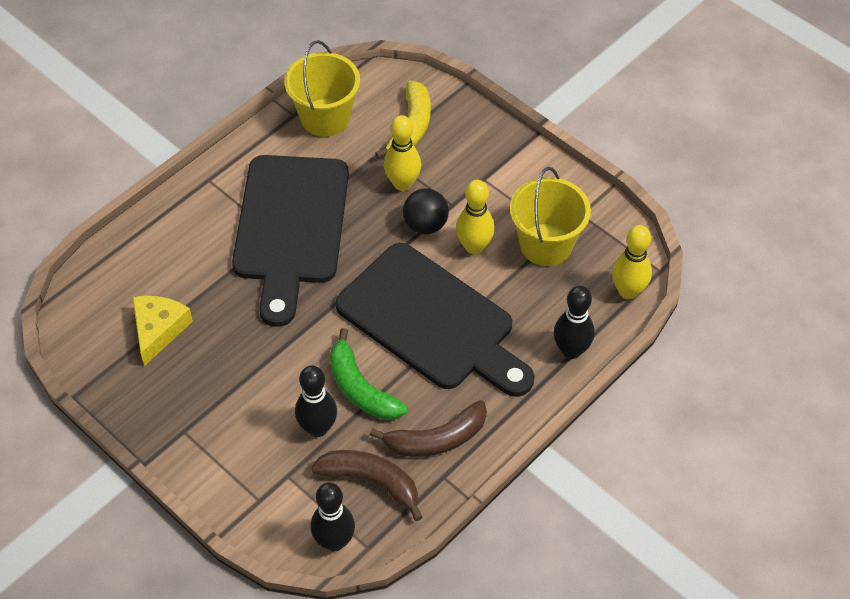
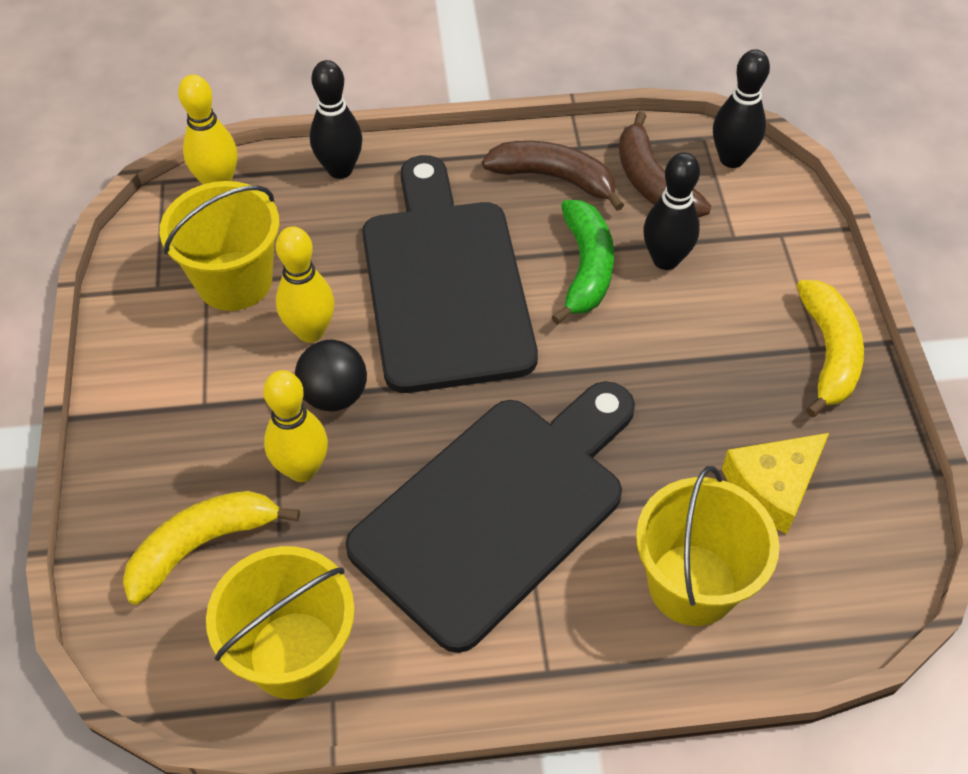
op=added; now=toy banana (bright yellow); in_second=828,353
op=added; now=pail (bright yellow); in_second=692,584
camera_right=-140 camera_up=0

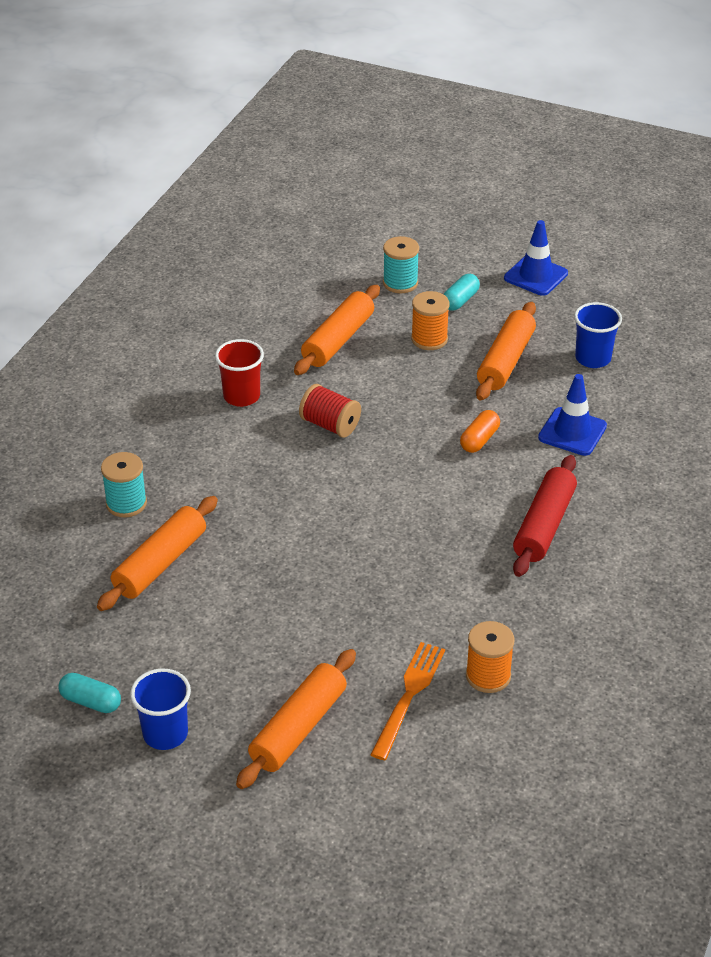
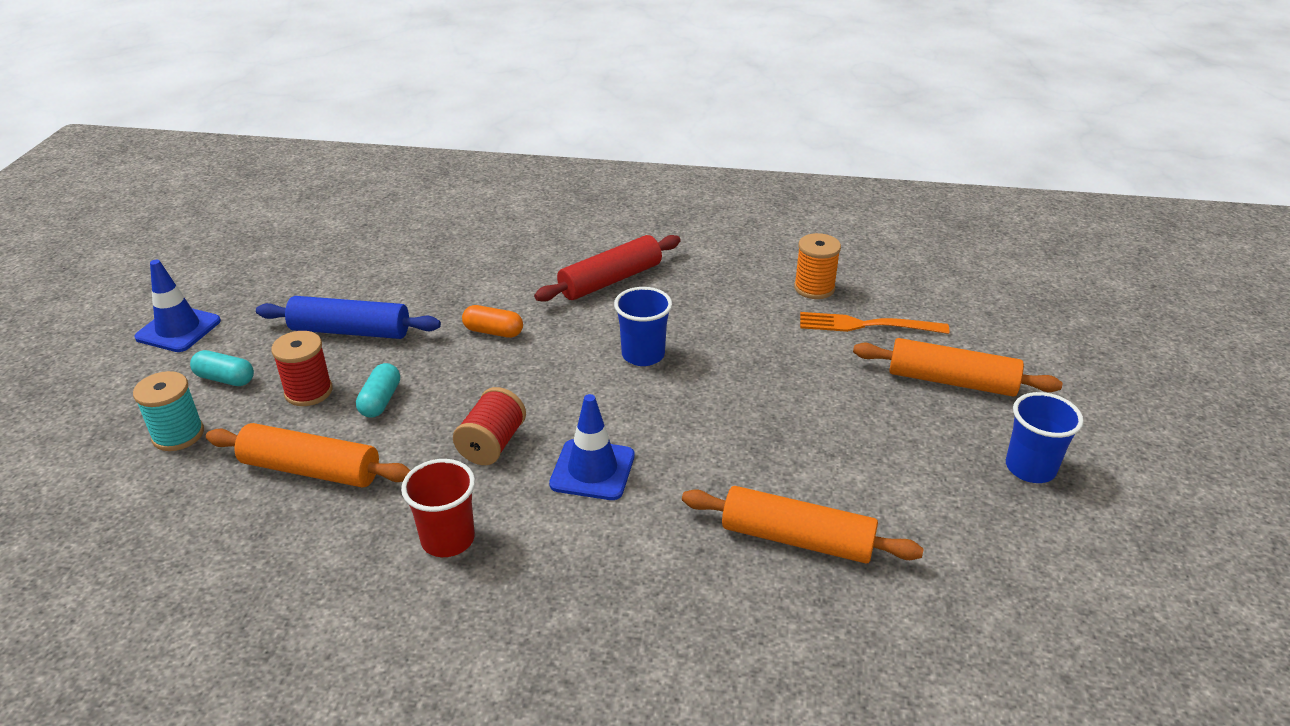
op=recoloured; was=bobbin (orange-coloured); now=bobbin (crimson); in_first=429,339; in_second=308,392
op=recoloured; was=pastry roller (orange-coloured); now=pastry roller (royal blue); in_first=505,361; in_second=350,331
op=moved; was=beaker (royal blue); in_first=593,358; in_second=643,355
op=moved; was=road cone (royal blue); in_first=572,432; in_second=592,470
op=removed; was=bobbin (teal); in_first=126,503
op=turned; was=pastry roller (crimson); in_first=544,525; in_second=610,280; clockwise=-45
op=moved; was=pill shape (teal); in_first=91,701; in_second=380,400
camera_right=-105 camera_up=-5

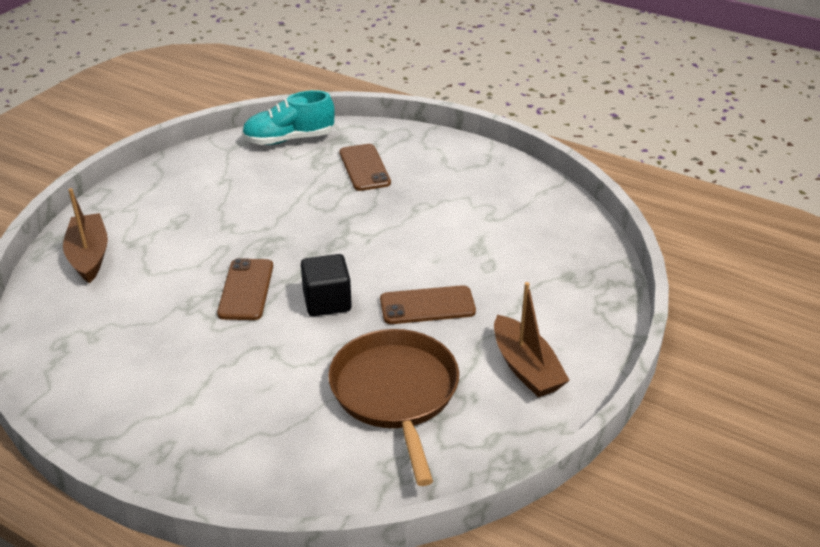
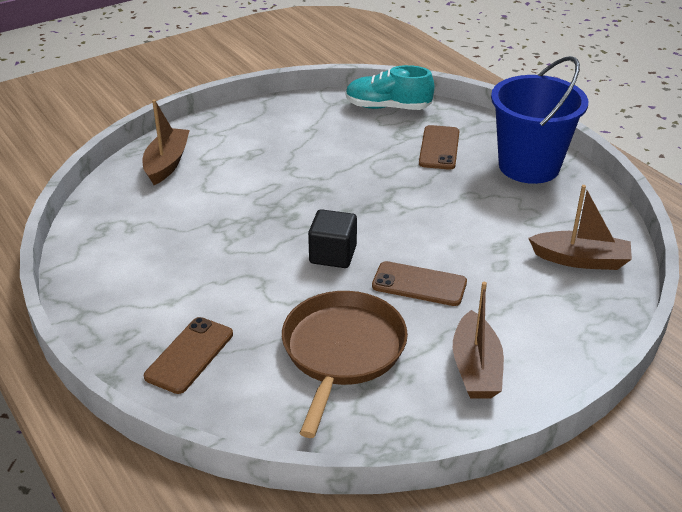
op=moved; was=smartphone (dark brown); in_first=246,289; in_second=189,355
op=added; now=pail (royal blue); in_second=529,166
op=added; now=toy boat (dark brown); in_second=580,260
camera_right=25 camera_up=0

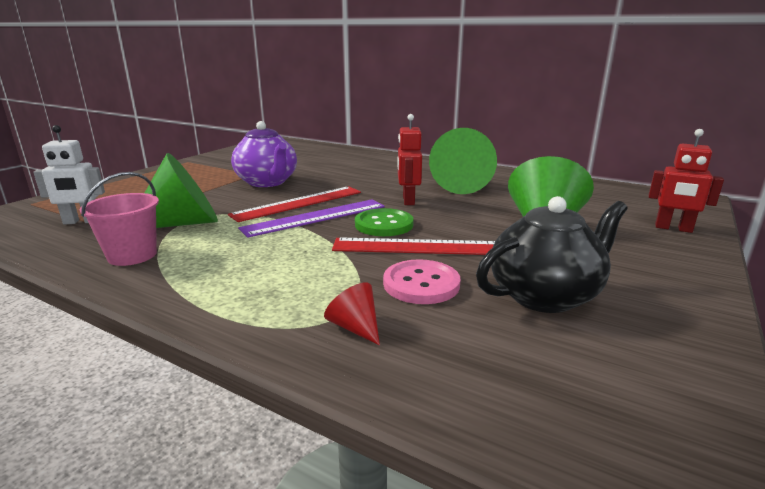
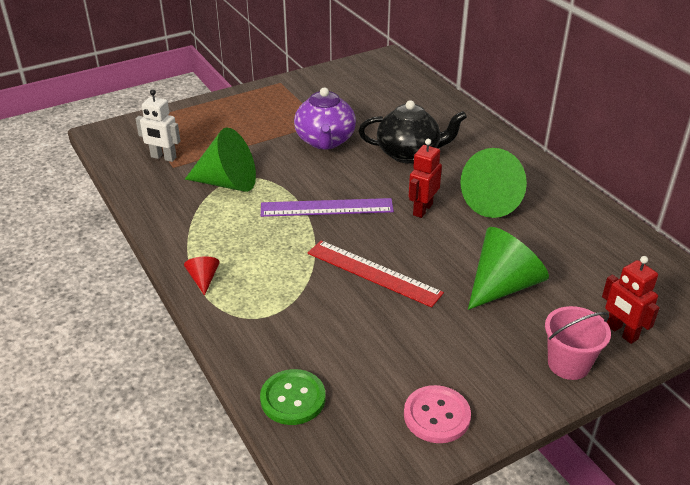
op=moved; was=pail (pink); in_first=132,255; in_second=568,364
op=removed; was=straightedge (crimson); in_first=298,203
op=moved; was=teapot (jet-black); in_first=545,295; in_second=409,153
op=moved; was=button (emerald); in_first=384,224; in_second=293,398
op=moved; was=button (pink); in_first=421,284; in_second=436,416
op=moved; was=cone (crimson); in_first=355,327; in_second=203,279
camera_right=30 camera_up=15

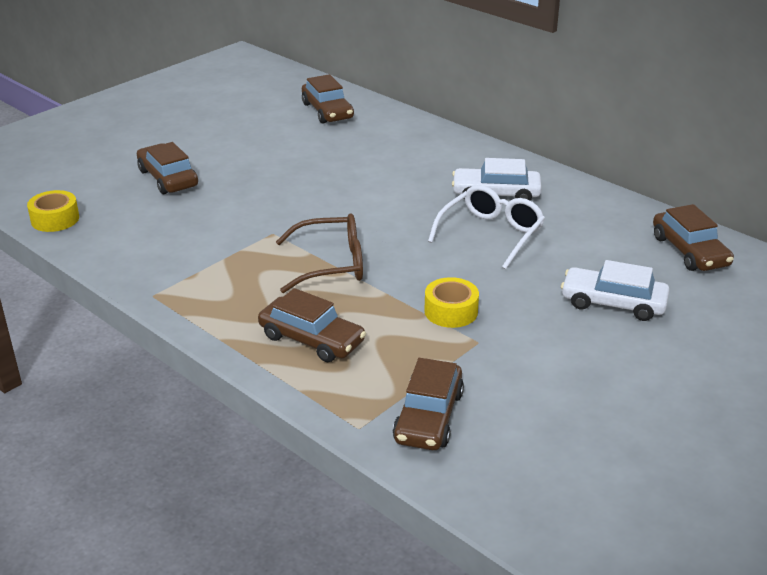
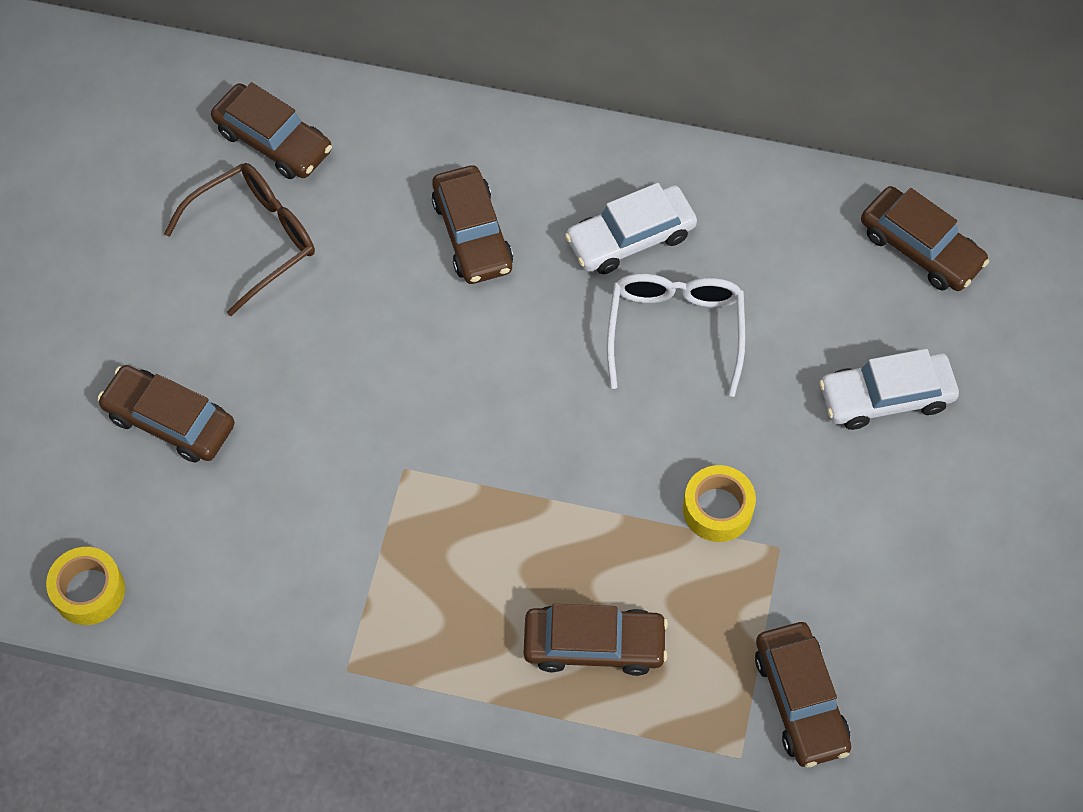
op=moved; was=spectacles (dark brown); in_first=330,264; in_second=254,239
op=added; now=toy car (dark brown); in_second=472,234
camera_right=-30 camera_up=30

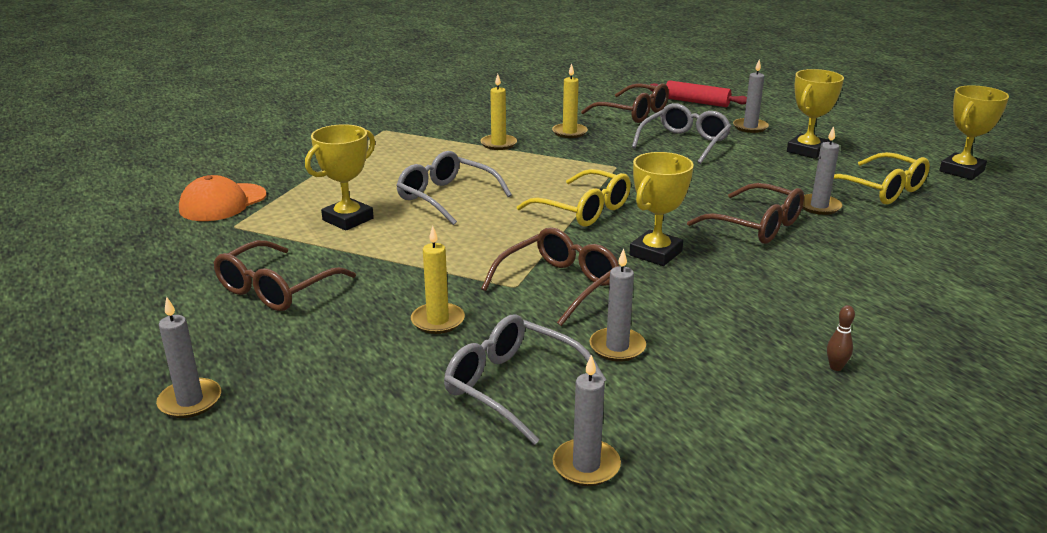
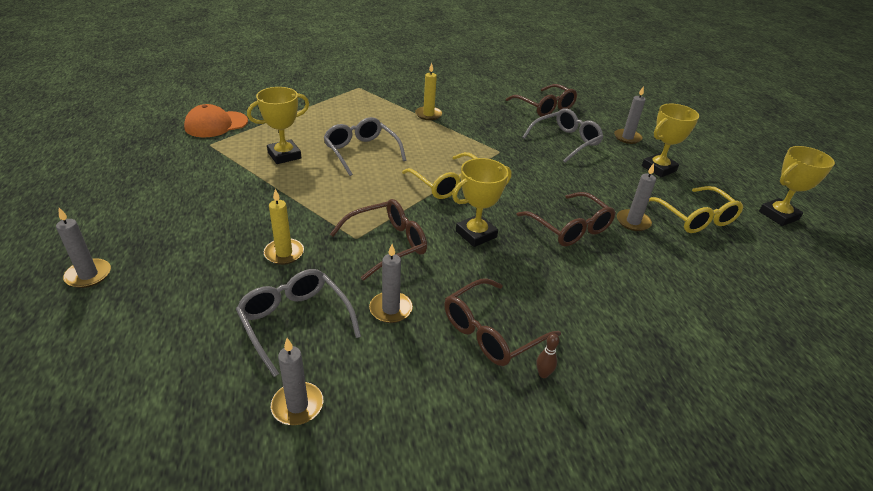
op=removed; was=pillar candle (bright yellow); in_first=569,132
op=removed; was=pastry roller (crimson); in_first=696,102
op=moved; was=spectacles (dark brown); in_first=276,289; in_second=491,332
camera_right=15 camera_up=10

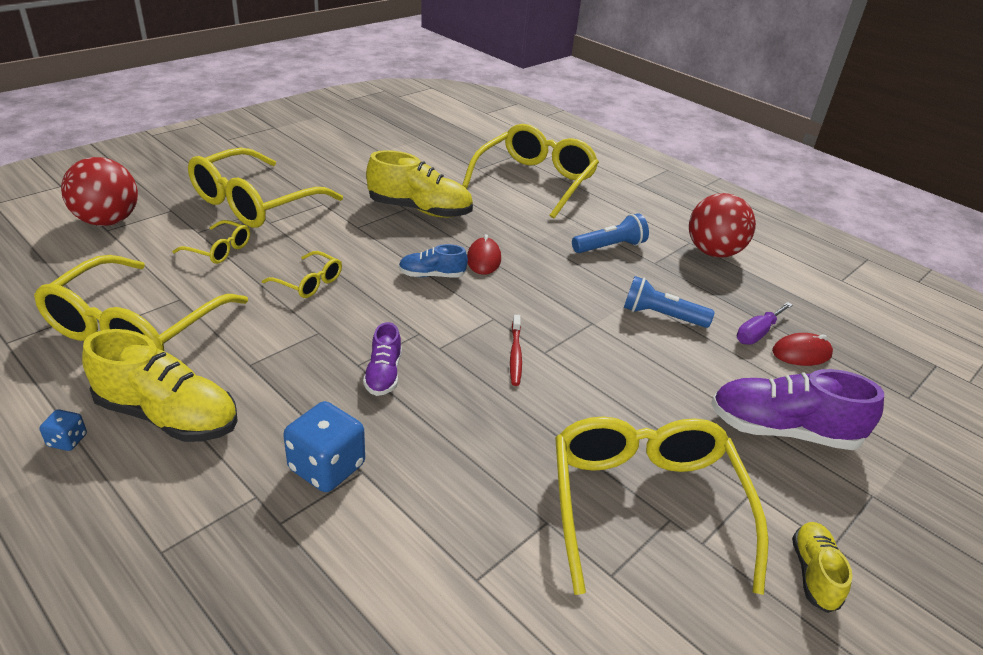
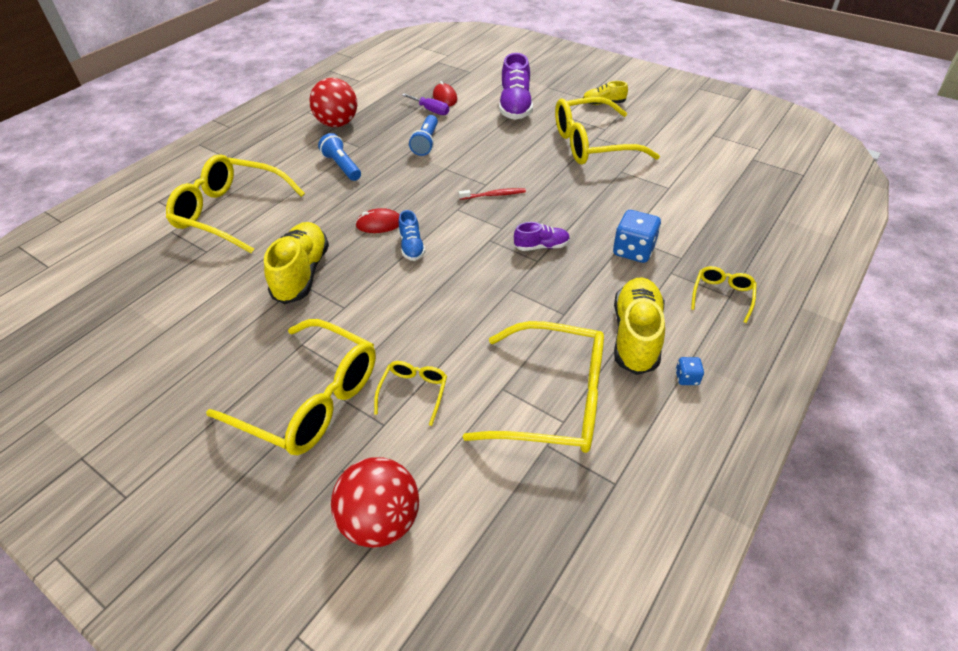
op=moved; was=spectacles (bright yellow); in_first=309,282; in_second=722,296
camera_right=-95 camera_up=10

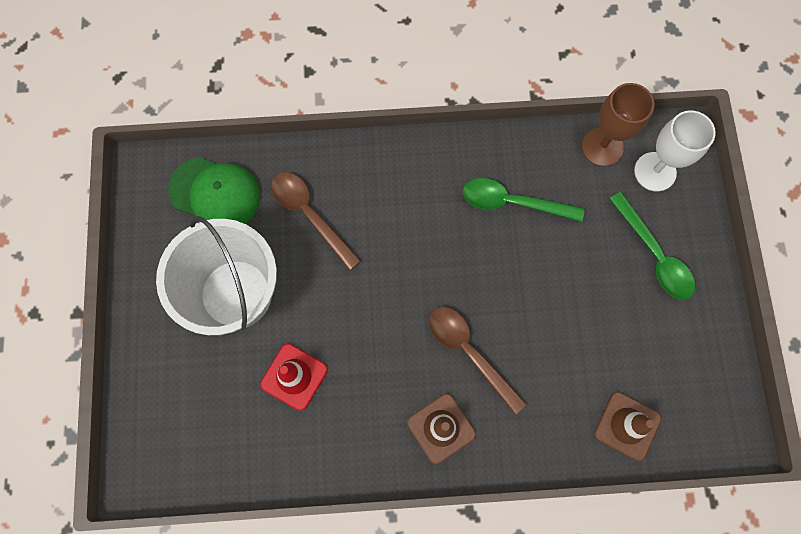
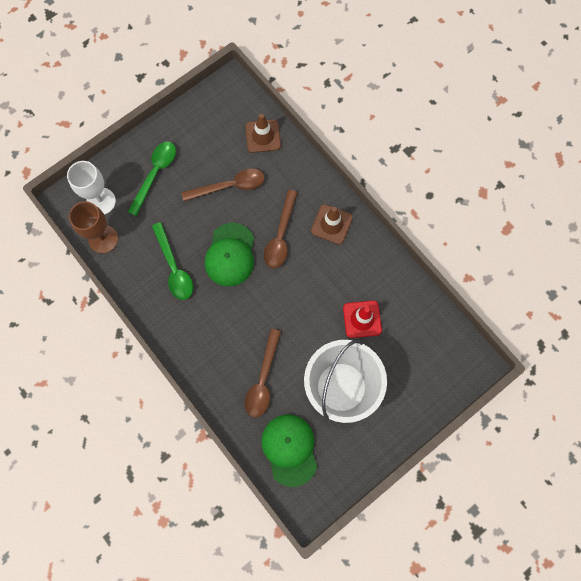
op=added; now=tablespoon (dark brown); in_second=229,186
op=added; now=baseball cap (emerald); in_second=230,255
camera_right=-125 camera_up=0

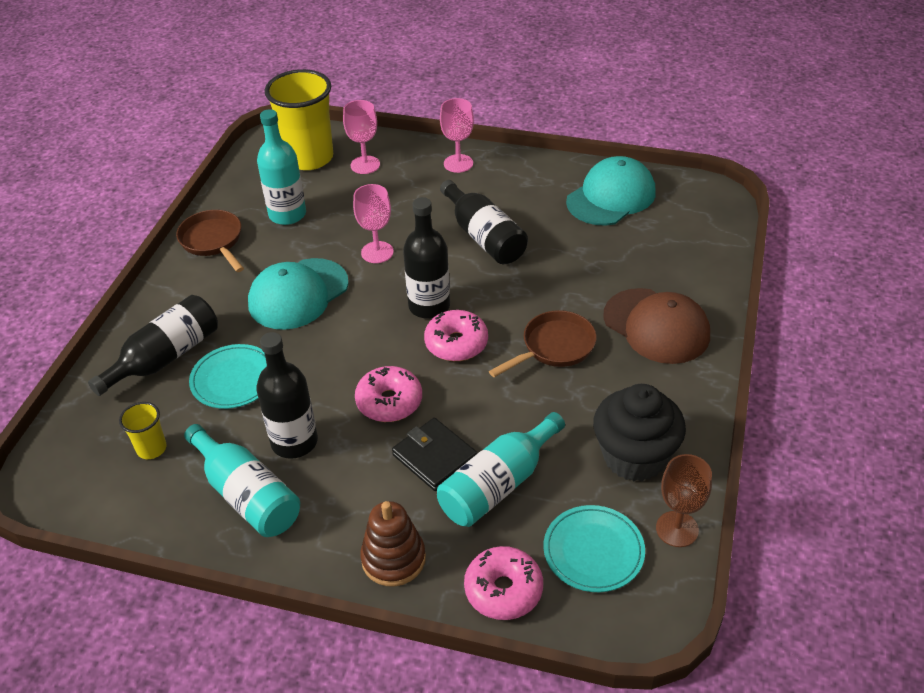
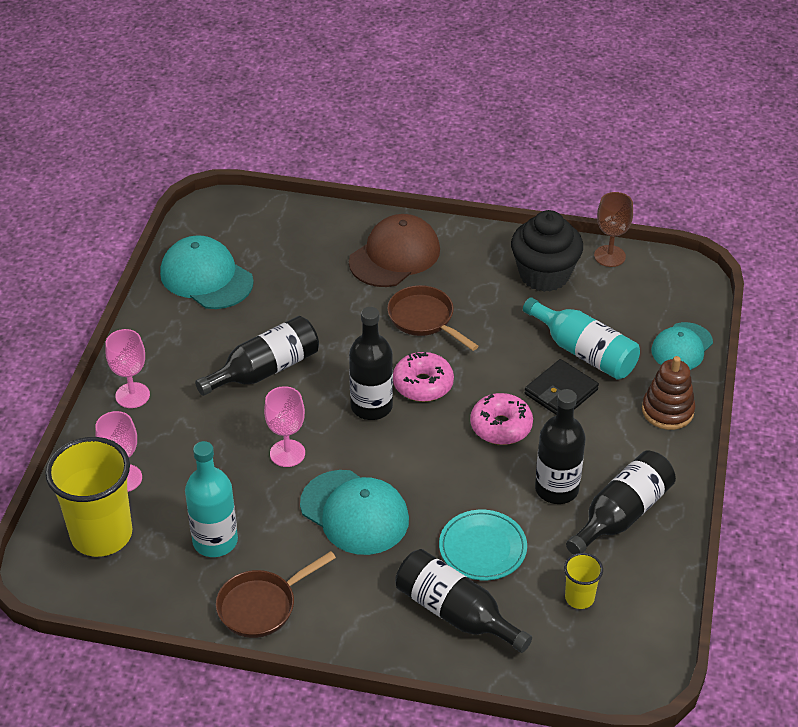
op=recoloured; was=flask (teal); now=flask (jet-black); in_first=247,495; in_second=621,514
op=removed; was=dinner plate (teal); in_first=593,551
op=replaced; was=doughnut (pink); now=baseball cap (teal); in_first=503,590; in_second=682,347
camera_right=-95 camera_up=0

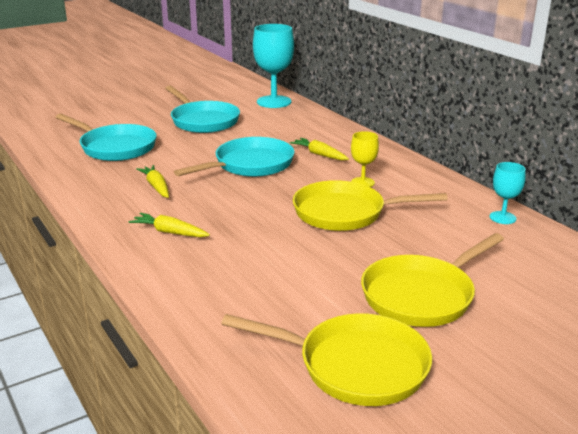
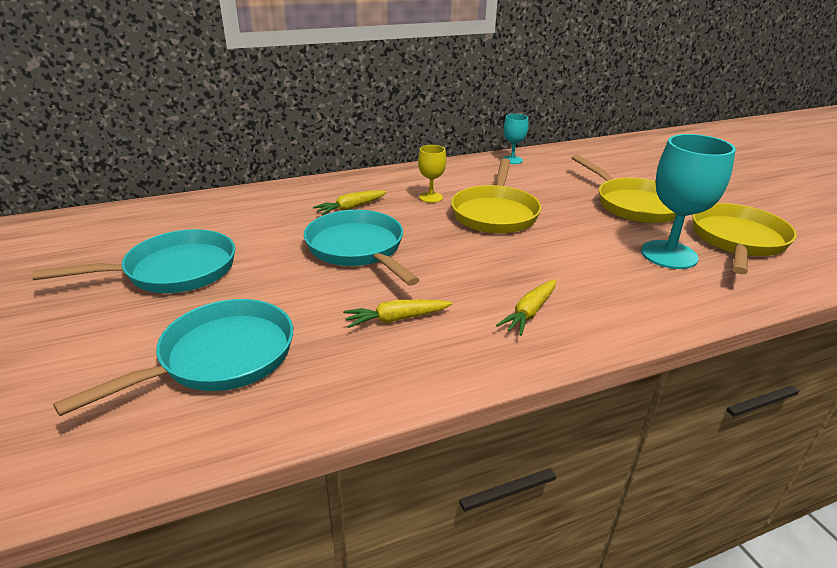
op=moved; was=goblet (teal); in_first=274,102; in_second=669,255
camera_right=-80 camera_up=5

